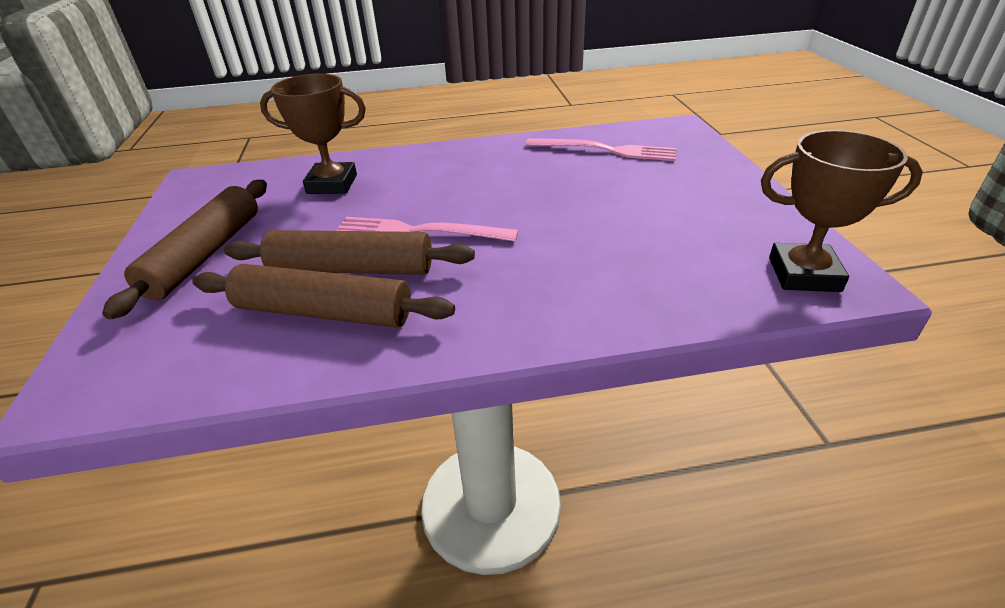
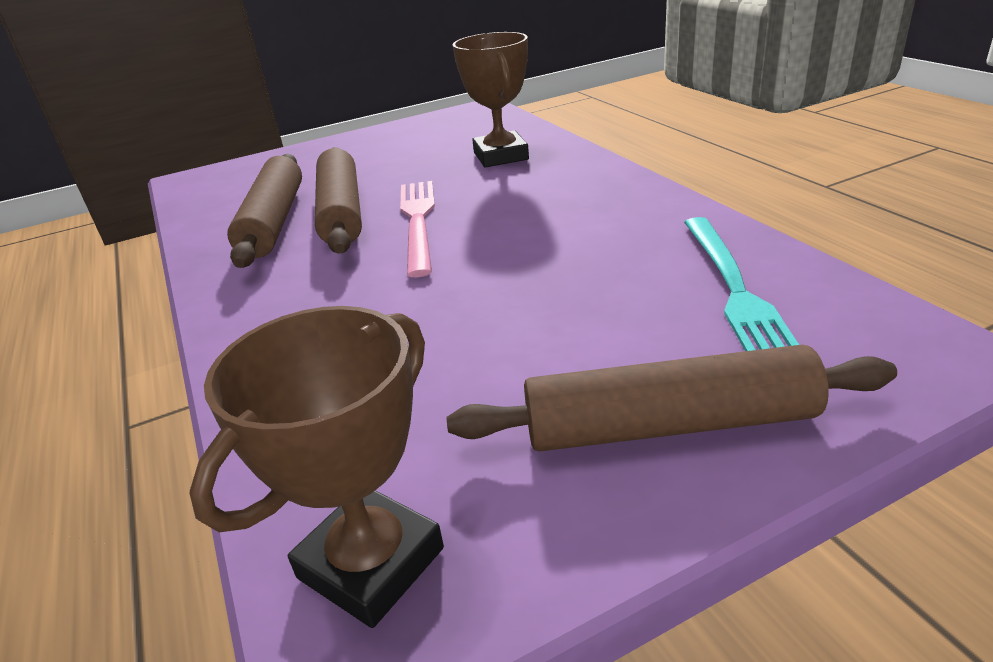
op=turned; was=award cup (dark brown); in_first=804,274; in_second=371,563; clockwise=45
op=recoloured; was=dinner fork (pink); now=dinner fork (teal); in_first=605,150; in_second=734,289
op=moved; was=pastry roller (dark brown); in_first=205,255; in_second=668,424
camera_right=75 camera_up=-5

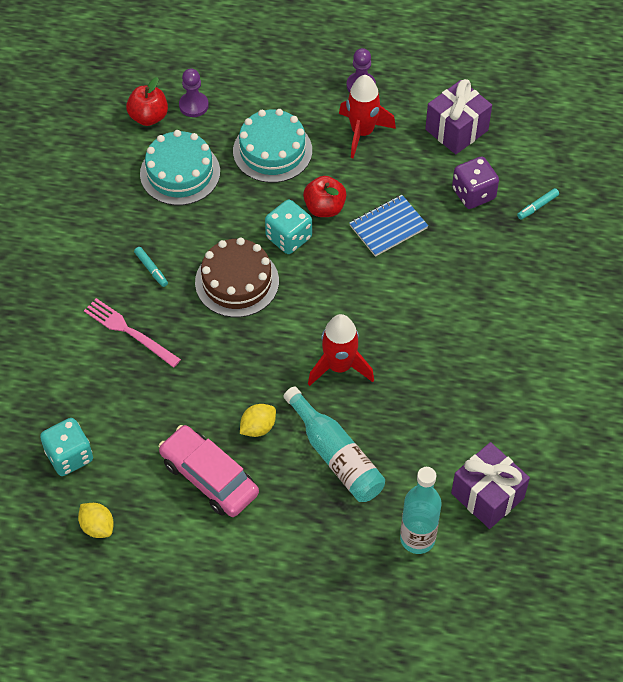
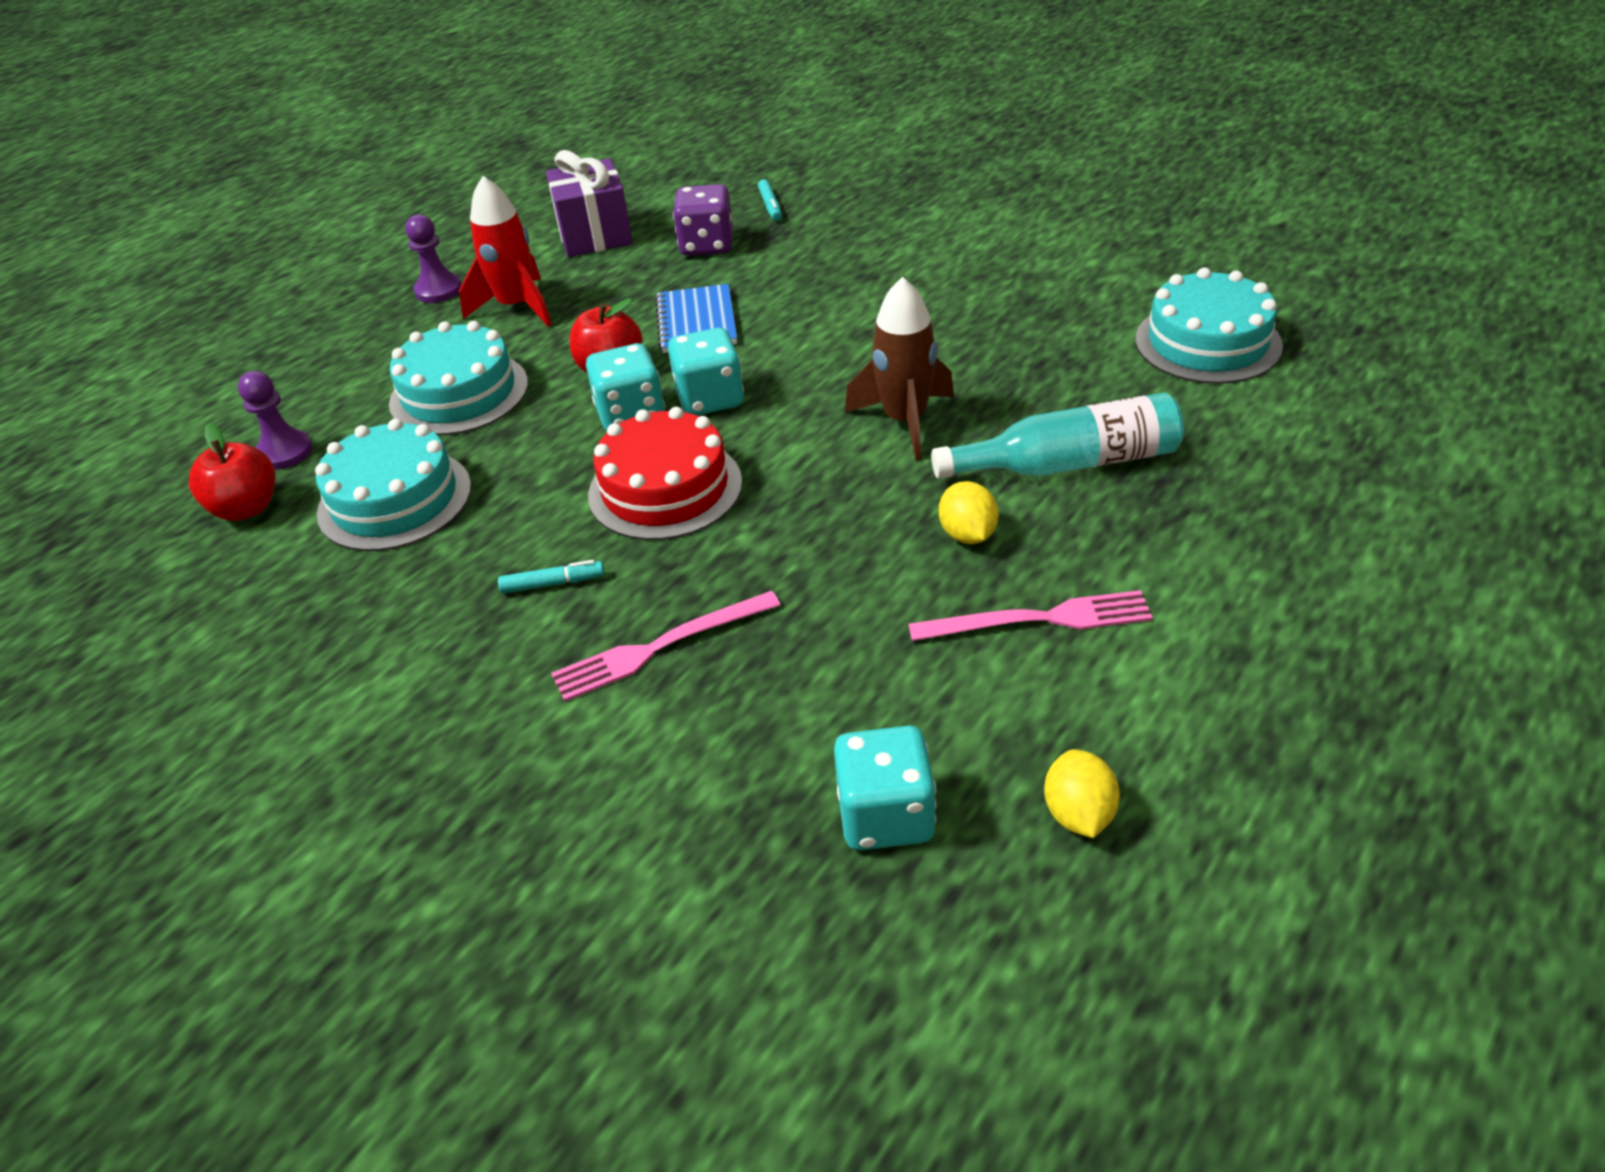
op=recoloured; was=layer cake (dark brown); now=layer cake (crimson); in_first=237,282; in_second=665,488
op=recoloured; was=rocket (crimson); now=rocket (dark brown); in_first=339,366; in_second=905,421
op=replaced; was=toy car (pink); now=dinner fork (pink); in_first=209,477; in_second=1039,619
op=replaced; was=present (violet); now=layer cake (teal); in_first=487,495; in_second=1207,342
op=removed; was=flask (teal); in_first=417,539
op=turned; was=citrus fruit (bright yellow); in_first=97,526; in_second=1078,814; clockwise=-75
op=added; now=die (teal); in_second=709,398
camera_right=-60 camera_up=-15

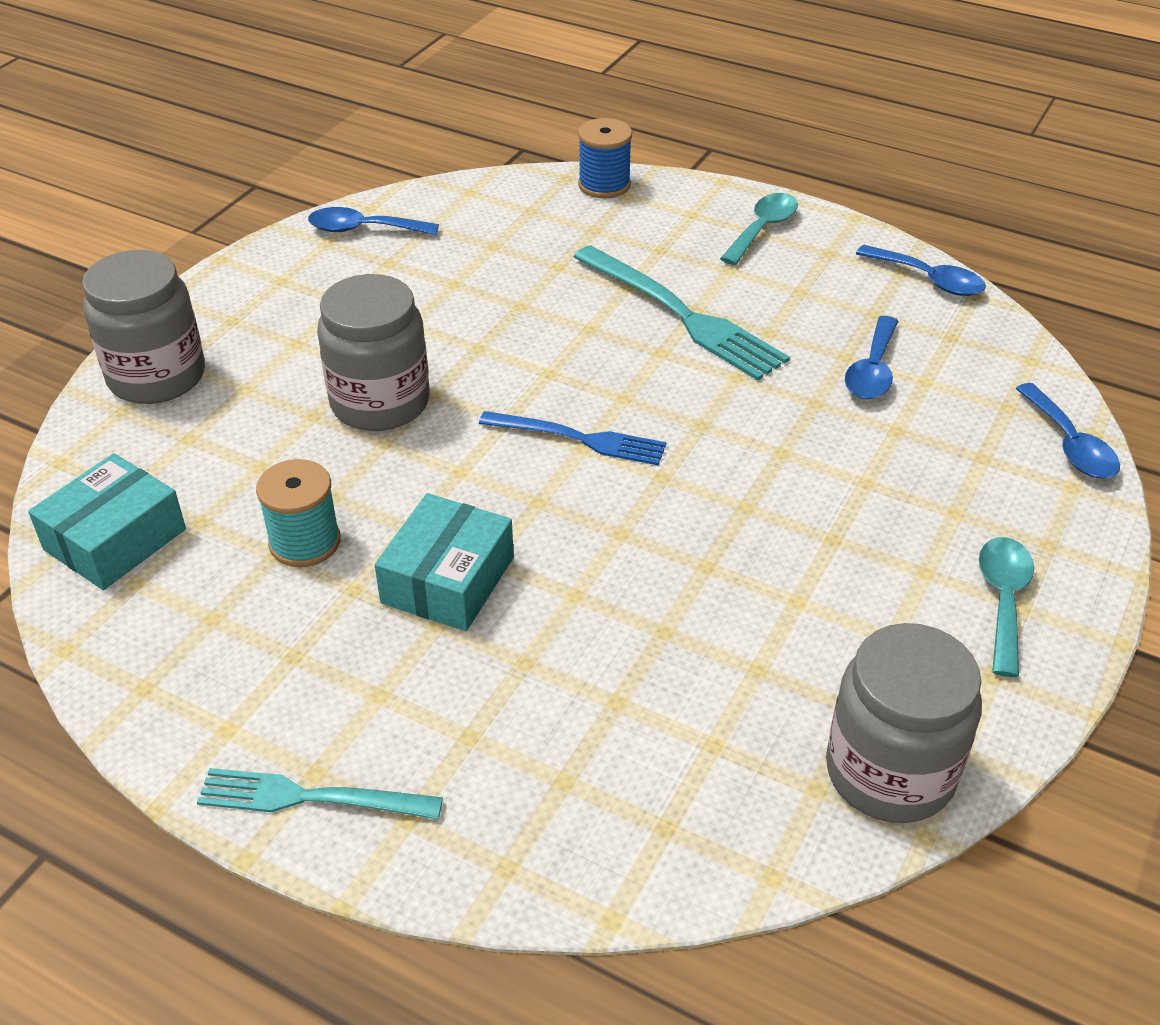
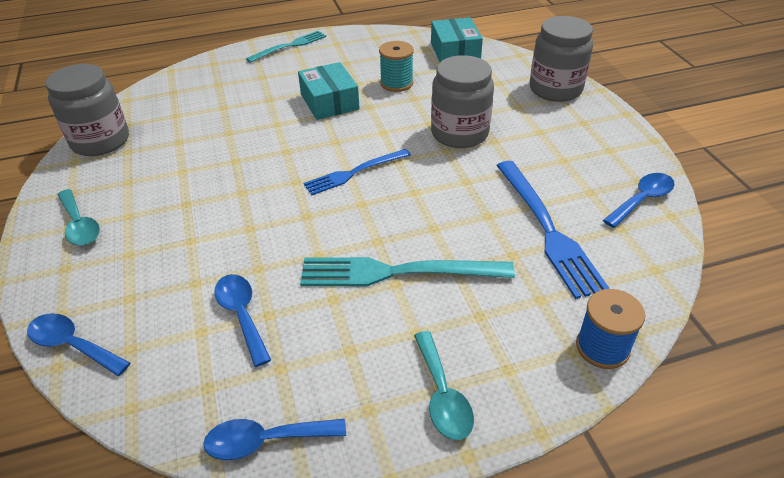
op=added; now=dinner fork (royal blue); in_second=547,229
camera_right=135 camera_up=0

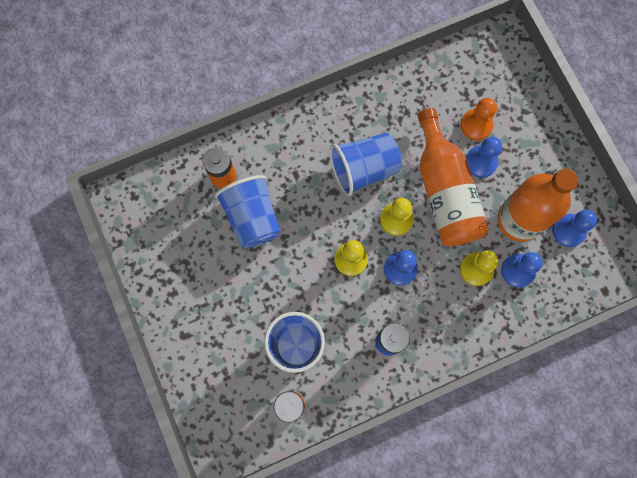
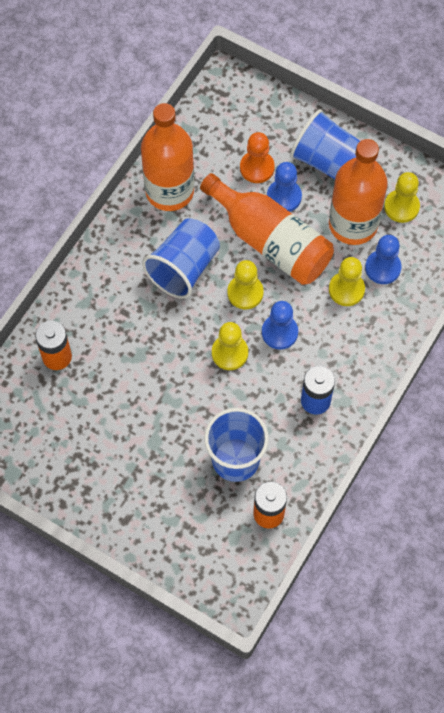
op=moved; was=beaker (royal blue); in_first=252,218; in_second=327,161
op=recoloured; was=pawn (royal blue); now=pawn (bright yellow); in_first=568,231; in_second=401,207
op=added; now=flask (orange-coloured); in_second=169,191
camera_right=-35 camera_up=-10

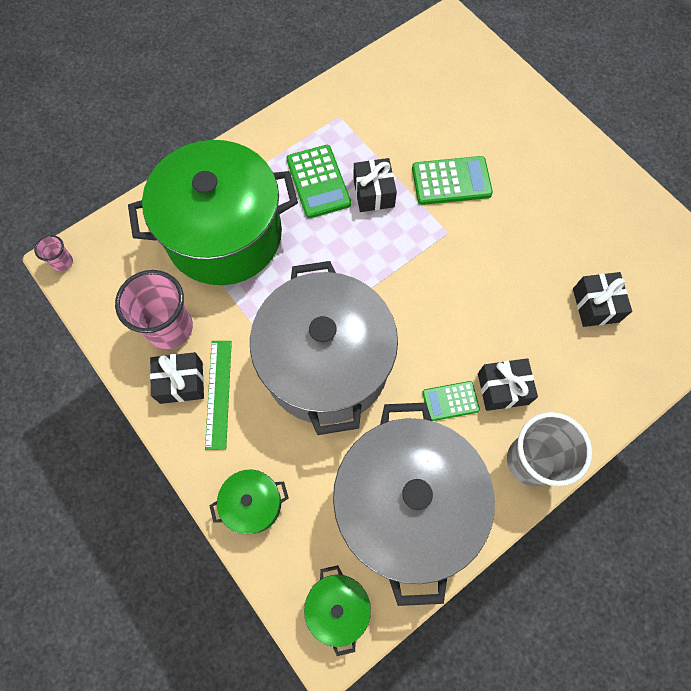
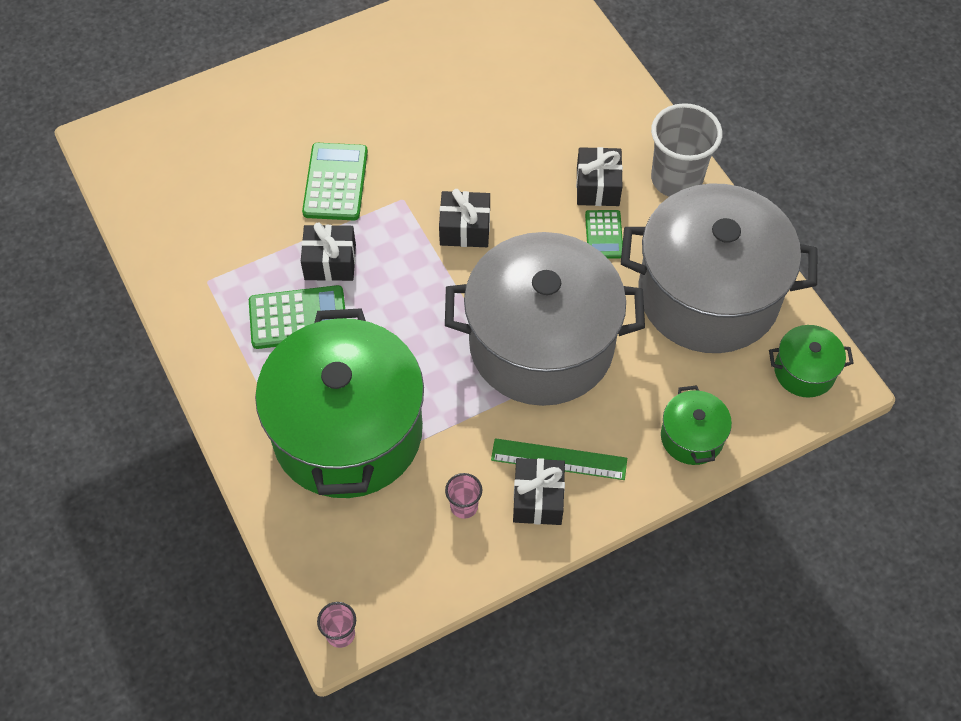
op=resized; was=beaker (pink); in_first=170,328; in_second=464,506; ratio=0.47
op=moved; was=present (jet-black); in_first=595,305; in_second=465,229
camera_right=-80 camera_up=-10

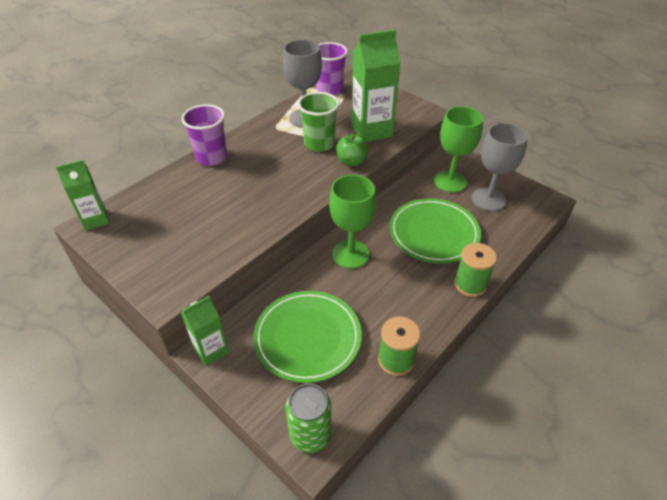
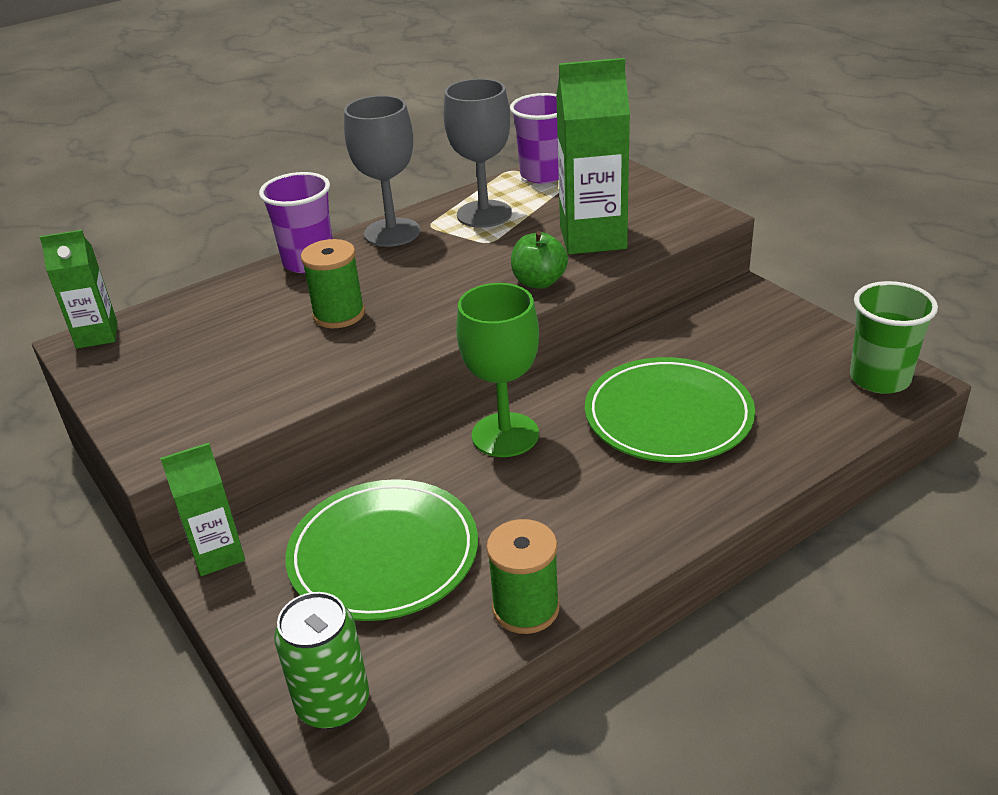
op=moved; was=beaker (emerald); in_first=319,144; in_second=879,378
op=removed; was=goblet (emerald); in_first=450,181
op=moved; was=goblet (grey); in_first=488,199; in_second=392,232
op=moved; was=bobbin (emerald); in_first=470,284; in_second=339,314
camera_right=15 camera_up=-10

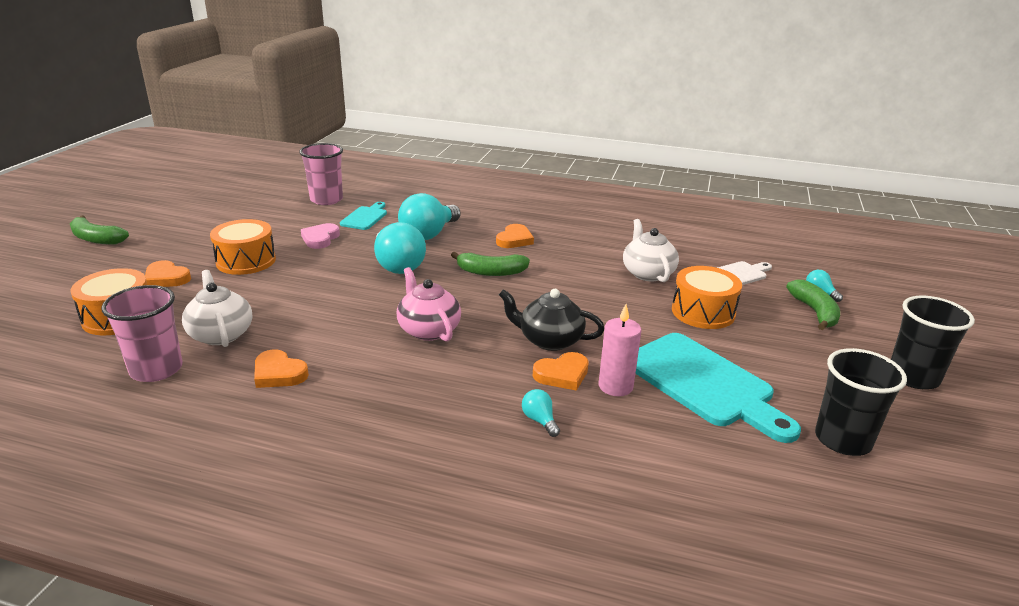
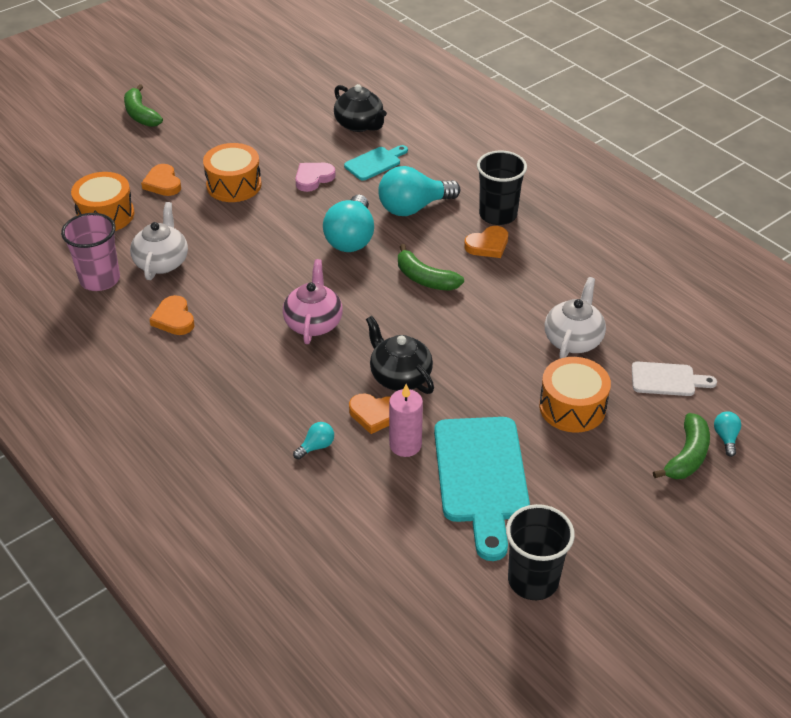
op=replaced; was=beaker (pink); now=teapot (jet-black); in_first=326,200; in_second=359,124
op=moved; was=beaker (jet-black); in_first=913,377; in_second=498,215
op=turned; was=lightbulb (teal); in_first=540,420; in_second=316,446; clockwise=45
camera_right=35 camera_up=15

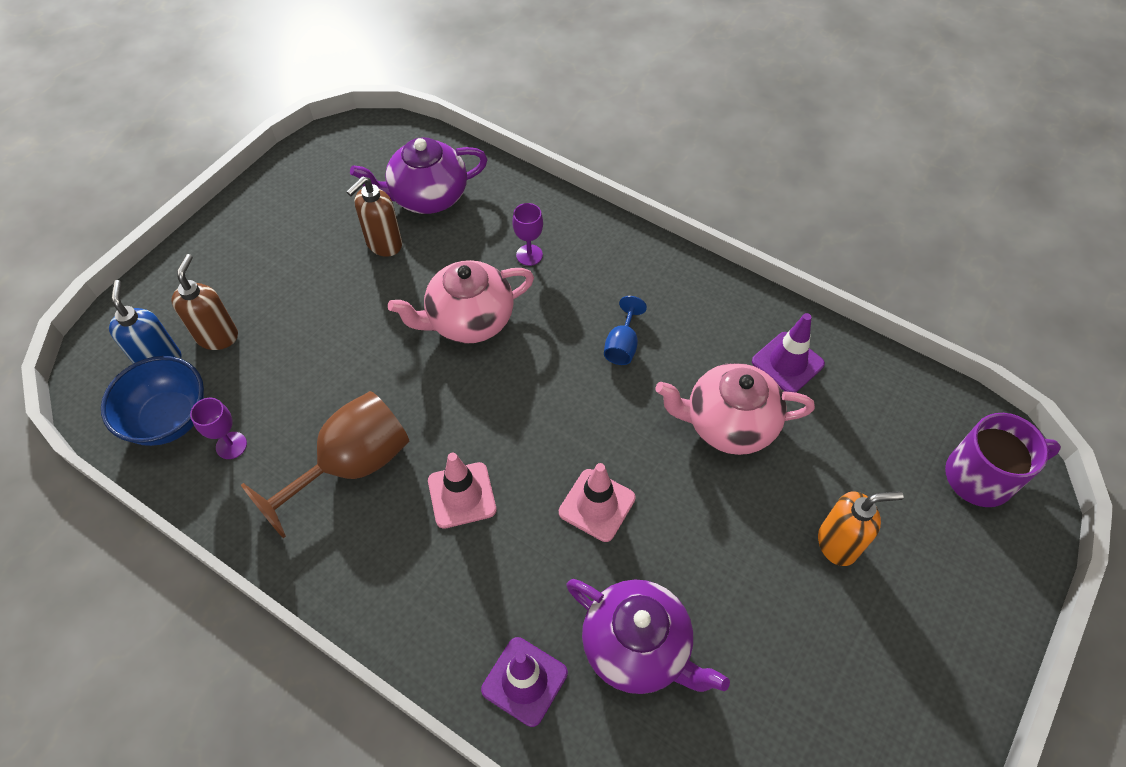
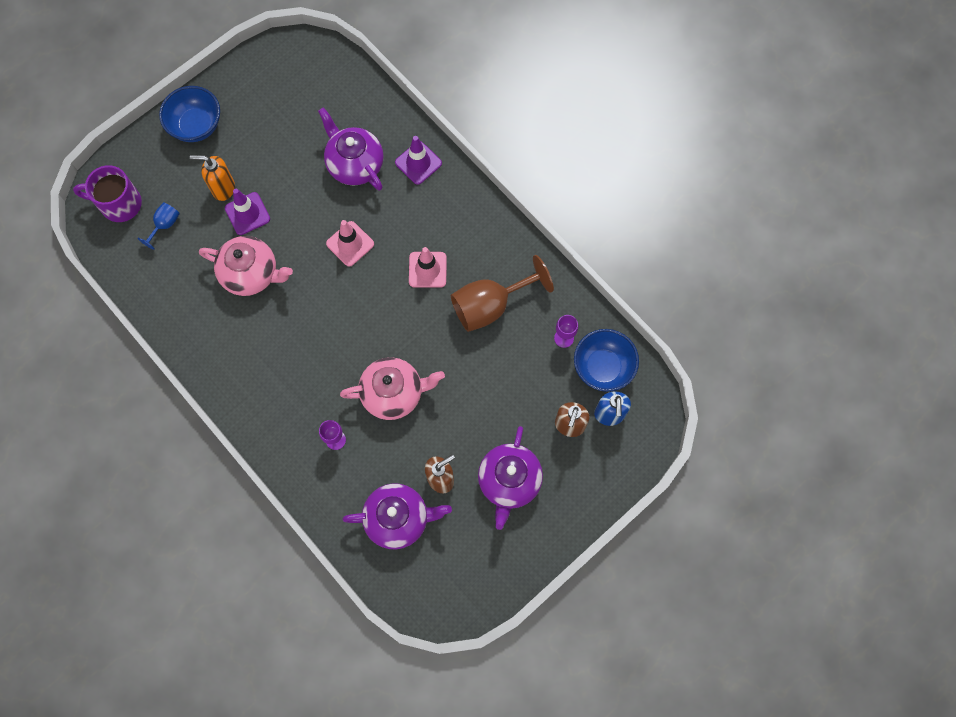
op=moved; was=goblet (royal blue); in_first=622,345; in_second=165,225
op=moved; was=road cone (violet); in_first=787,363; in_second=247,213
op=added; now=deep dish (royal blue); in_second=196,126
op=added; now=teapot (violet); in_second=509,481
camera_right=-165 camera_up=15

